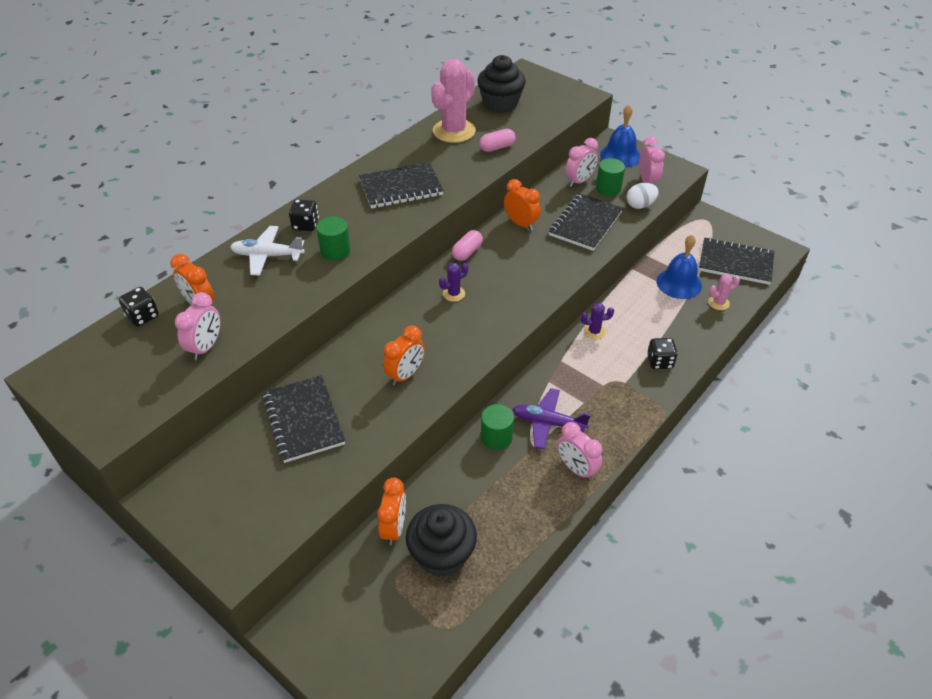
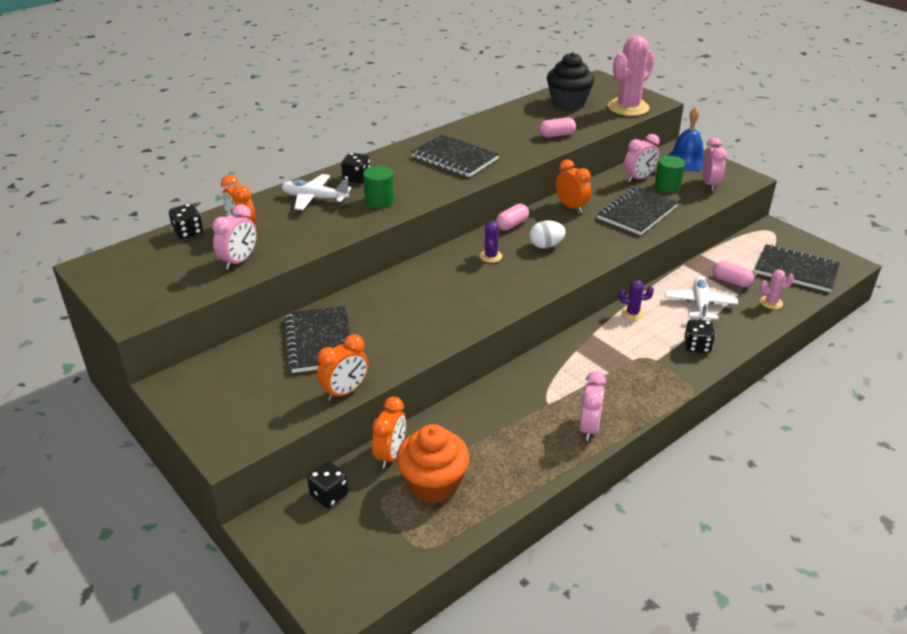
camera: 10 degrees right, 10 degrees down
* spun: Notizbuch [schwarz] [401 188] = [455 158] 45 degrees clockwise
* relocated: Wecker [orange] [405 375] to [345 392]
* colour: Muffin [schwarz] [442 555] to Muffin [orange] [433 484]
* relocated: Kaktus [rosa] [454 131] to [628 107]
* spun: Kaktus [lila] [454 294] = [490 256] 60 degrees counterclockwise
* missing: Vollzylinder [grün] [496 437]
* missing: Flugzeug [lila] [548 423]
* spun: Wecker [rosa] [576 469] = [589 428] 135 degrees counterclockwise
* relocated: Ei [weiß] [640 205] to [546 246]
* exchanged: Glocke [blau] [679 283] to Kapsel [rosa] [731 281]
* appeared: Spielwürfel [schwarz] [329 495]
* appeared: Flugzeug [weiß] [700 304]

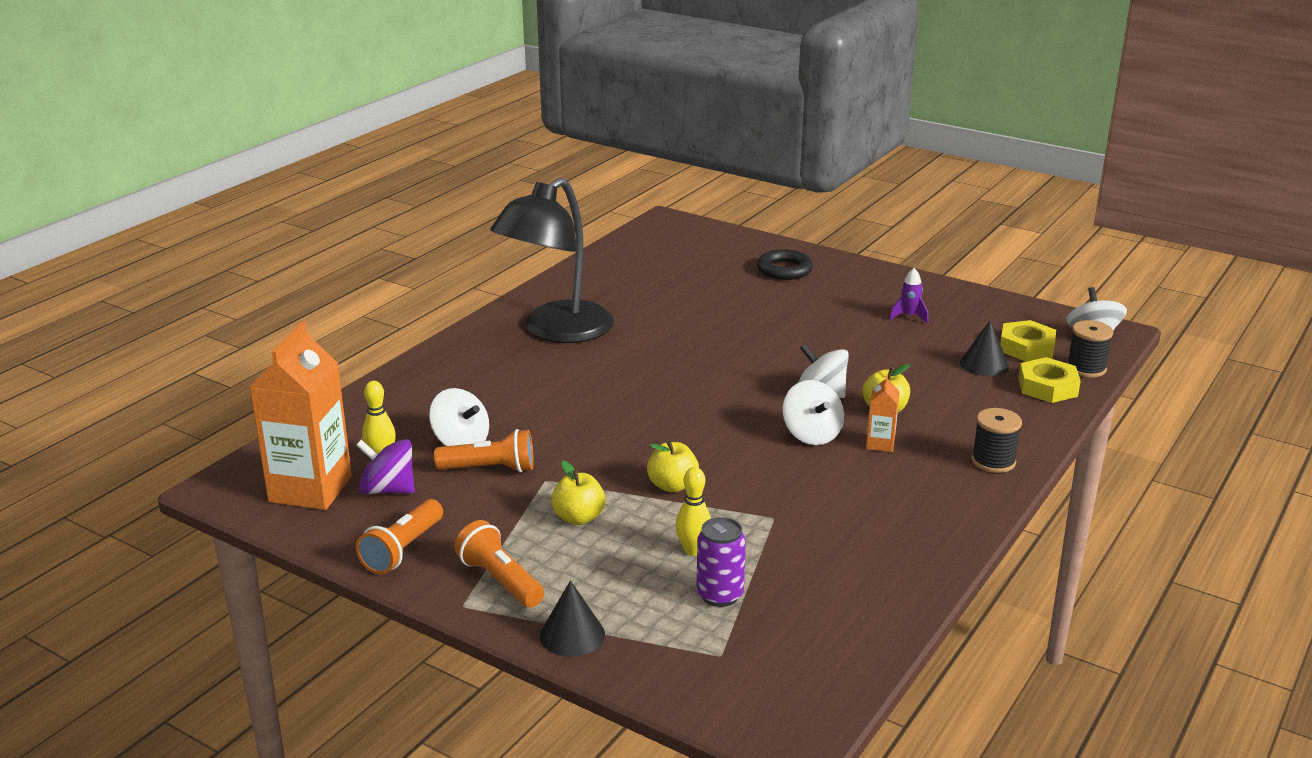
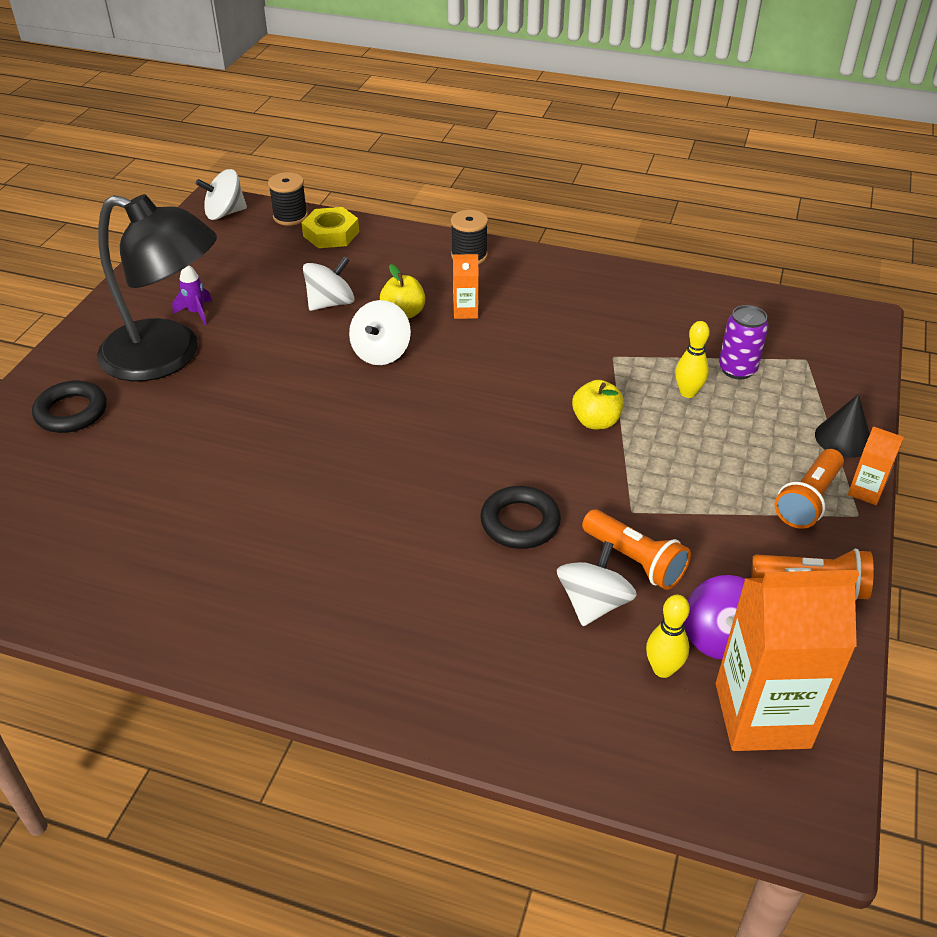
camera: 105 degrees left, 15 degrees up
* spun: Taschenlampe [orange] [490 469] = [635 560] 150 degrees clockwise
* relocated: Lampe [schwarz] [556 331] to [168 356]
* missing: Apfel [gelb] [579 518]
* relocated: Kreisel [weiß] [811 434] to [330 303]
* missing: Kegel [schwarz] [984 364]
* missing: Sechskantmutter [gelb] [1026 347]
* appeared: Ring [schwarz] [520 522]
* appeared: Getränkekarton [orange] [865 491]

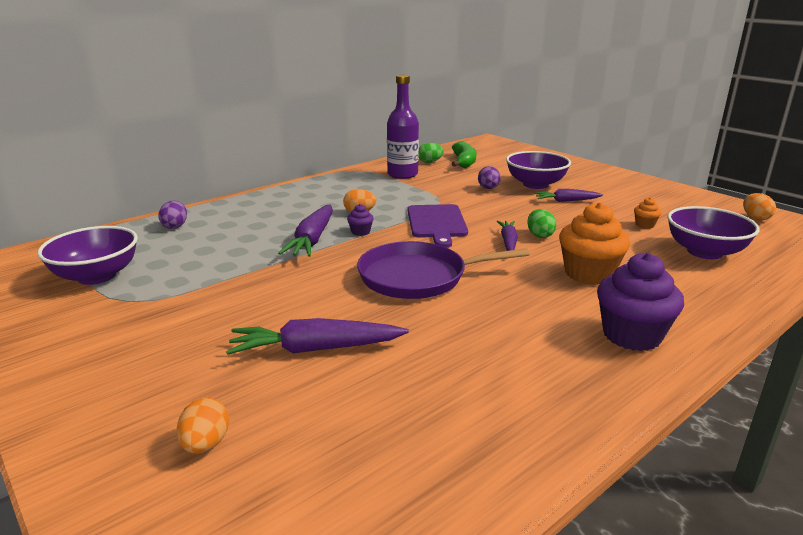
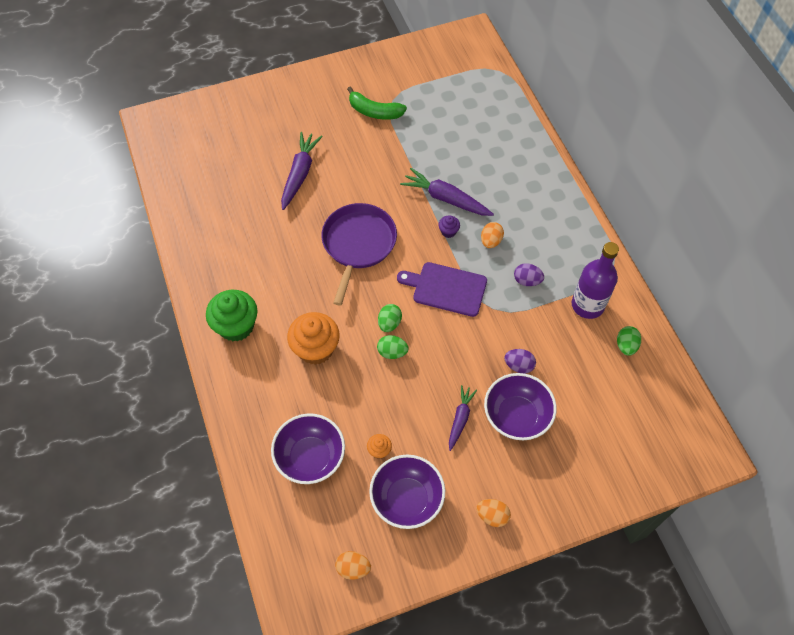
camera: 110 degrees right, 35 degrees up
* relocated: Schüssel [lila] [97 276] to [407 499]
* relocated: Ei [lila] [175 226] to [527 281]
* relocated: Ei [orange] [206 444] to [492 516]
* relocated: Banane [grün] [464 162] to [374 111]
* exchanged: Karotte [lila] [508 242] to Ei [grün] [389 323]
* colour: Muffin [lila] [631 335] to Muffin [grün] [236 326]

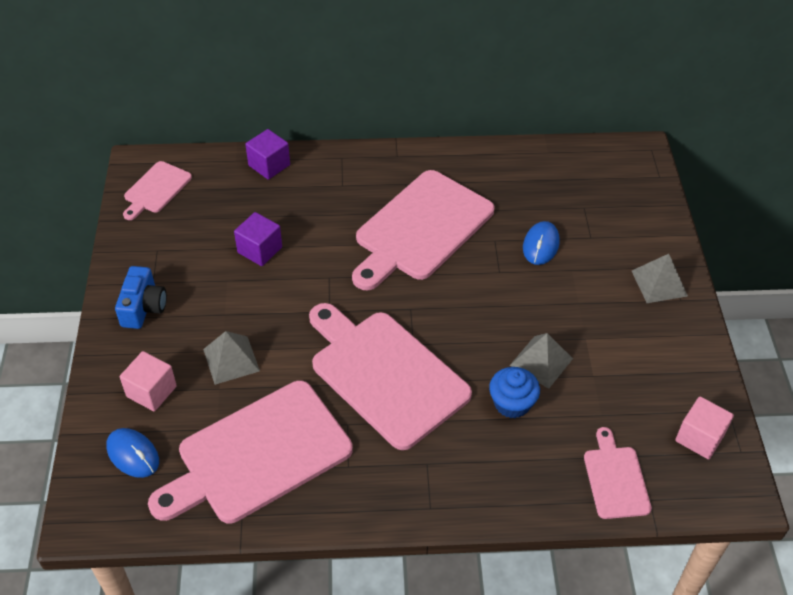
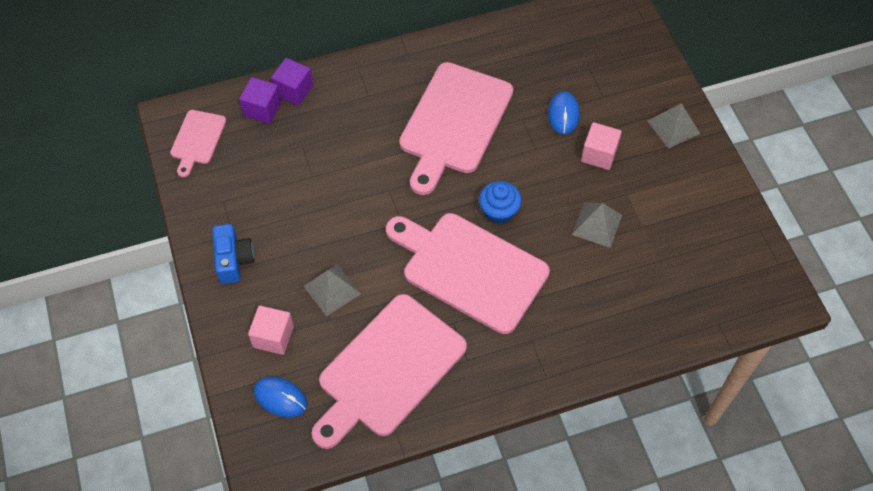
camera: 15 degrees left, 10 degrees up
* relocated: Kubus [lila] [260 250] to [262 109]
* relocated: Muffin [blau] [512 403] to [499 211]
* missing: Schneidebrett [rosa] [615 478]
* relocated: Kubus [rosa] [699 437] to [599 154]

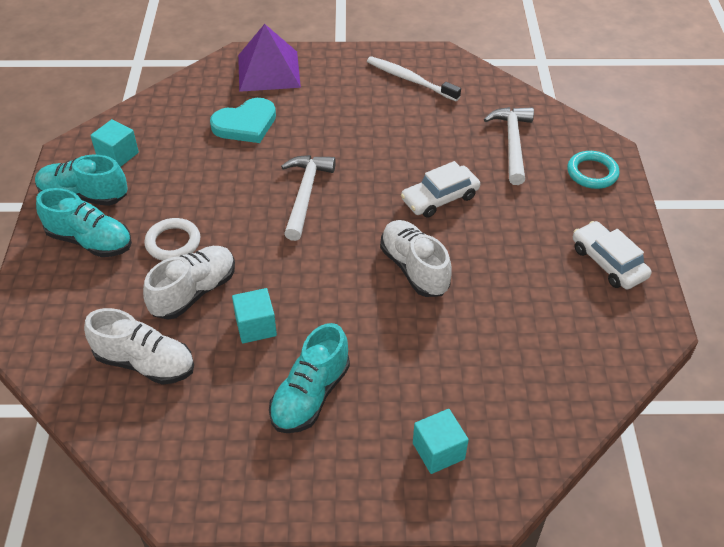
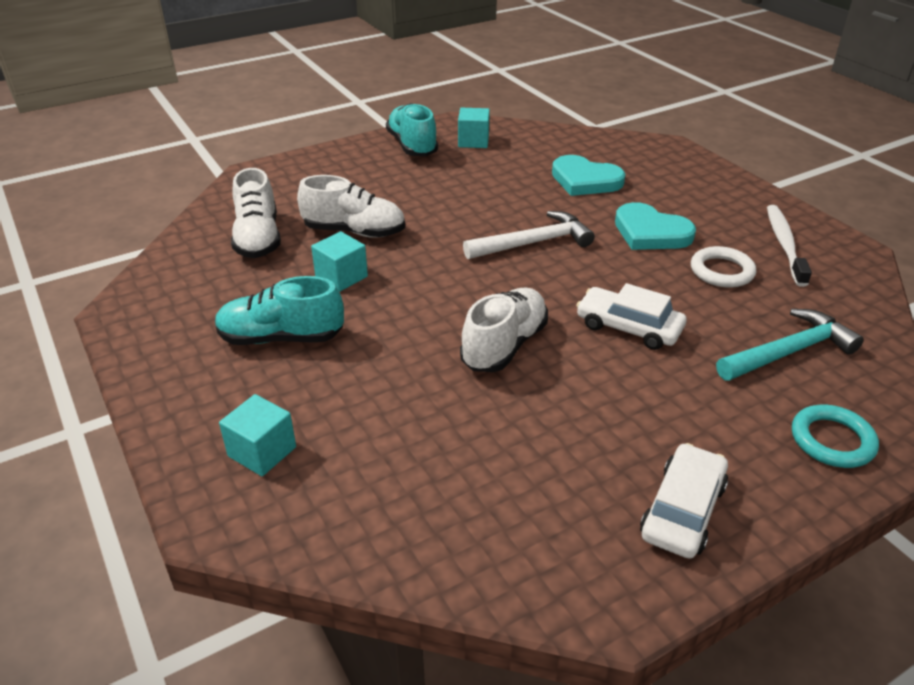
camera: 60 degrees right, 10 degrees down
* missing: Schuh [türkis] [90 241]
* relocated: Ring [weiß] [173 242] to [721 271]
* missing: Pyramide [lila] [268 71]
* colour: Hammer [weiß] [512 143] to Hammer [türkis] [789 351]
* appeared: Herz [türkis] [650 232]

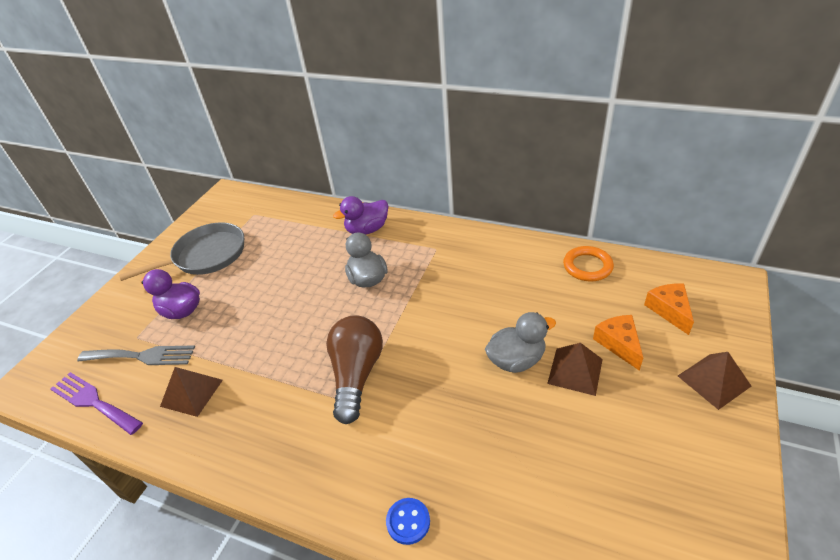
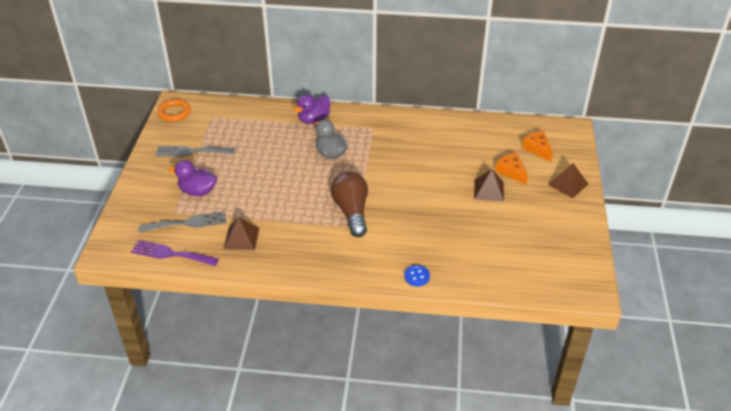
camera: 20 degrees left, 0 degrees up
* exchanged: Pfanne [grau] [206 255] to Gabel [grau] [191 152]
* missing: Ente [grau] [516 360]
* relocated: Ring [orange] [587 266] to [174 112]

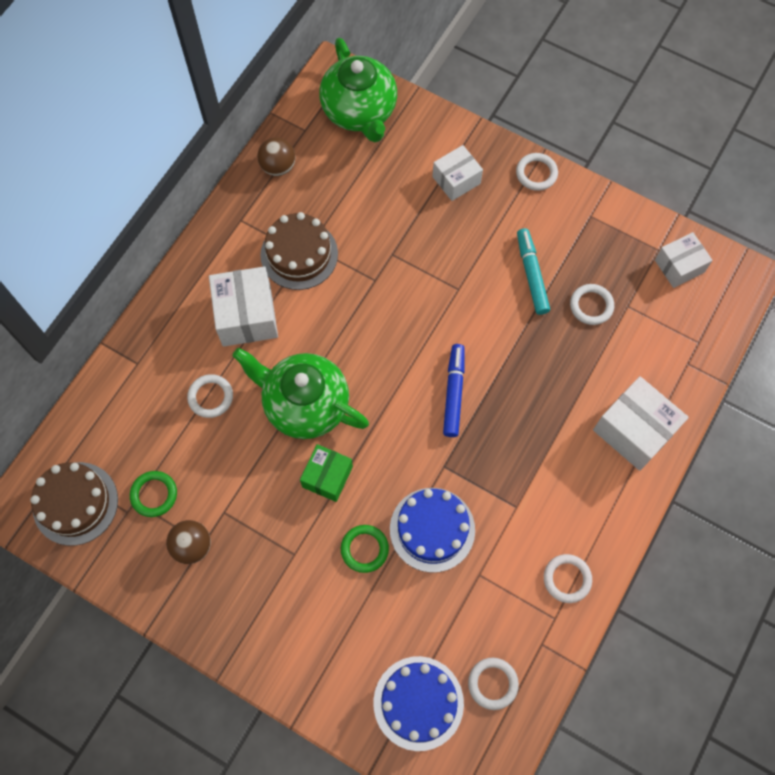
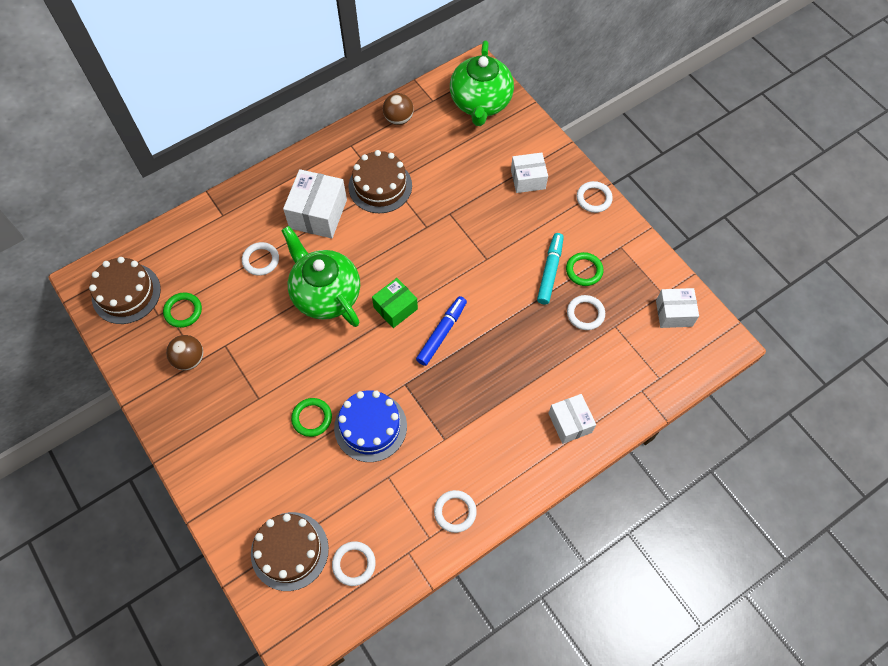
camera: 25 degrees right, 5 degrees down
* relocated: Schachtel [grün] [327 477] to [395 308]
* colour: Kuchen [blau] [418 703] to Kuchen [braun] [289 551]
* size: Schachtel [weiß] [634 430] = [570 423] x0.64
* appeared: Ring [grün] [584 270]

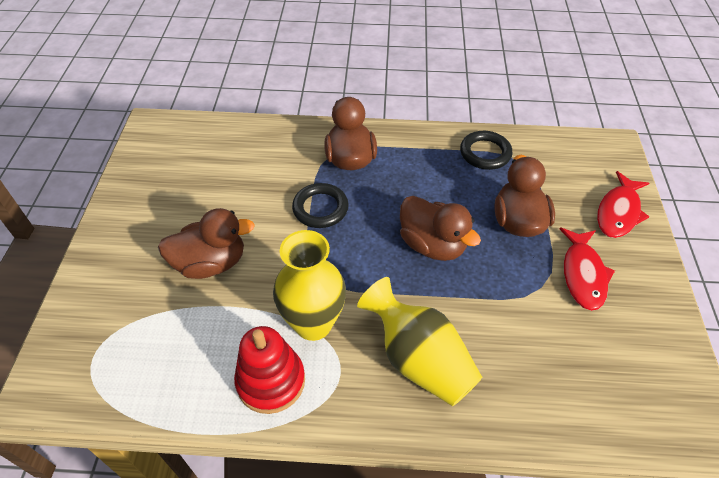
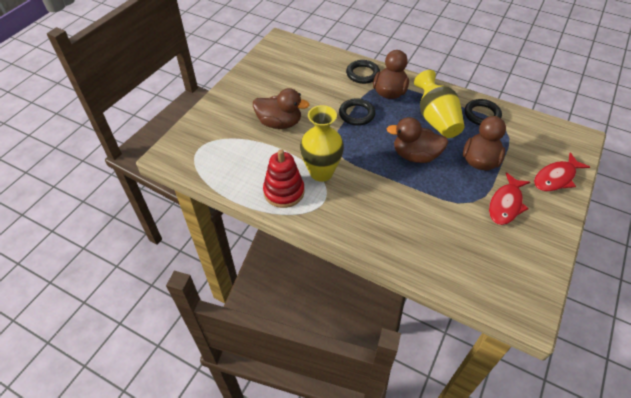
camera: 25 degrees right, 0 degrees up
* relocated: Vase [gelb] [419 359] to [436 119]
* spun: Ente [braun] [432 245] = [415 155] 120 degrees clockwise
* appeared: Ring [schwarz] [362 74]

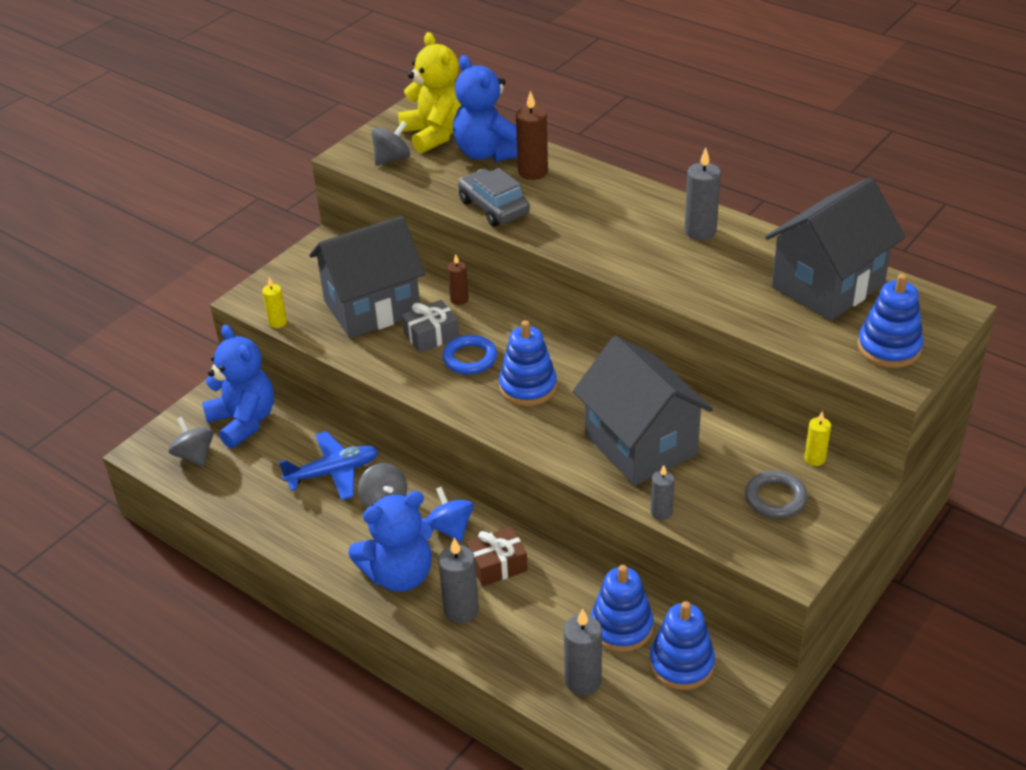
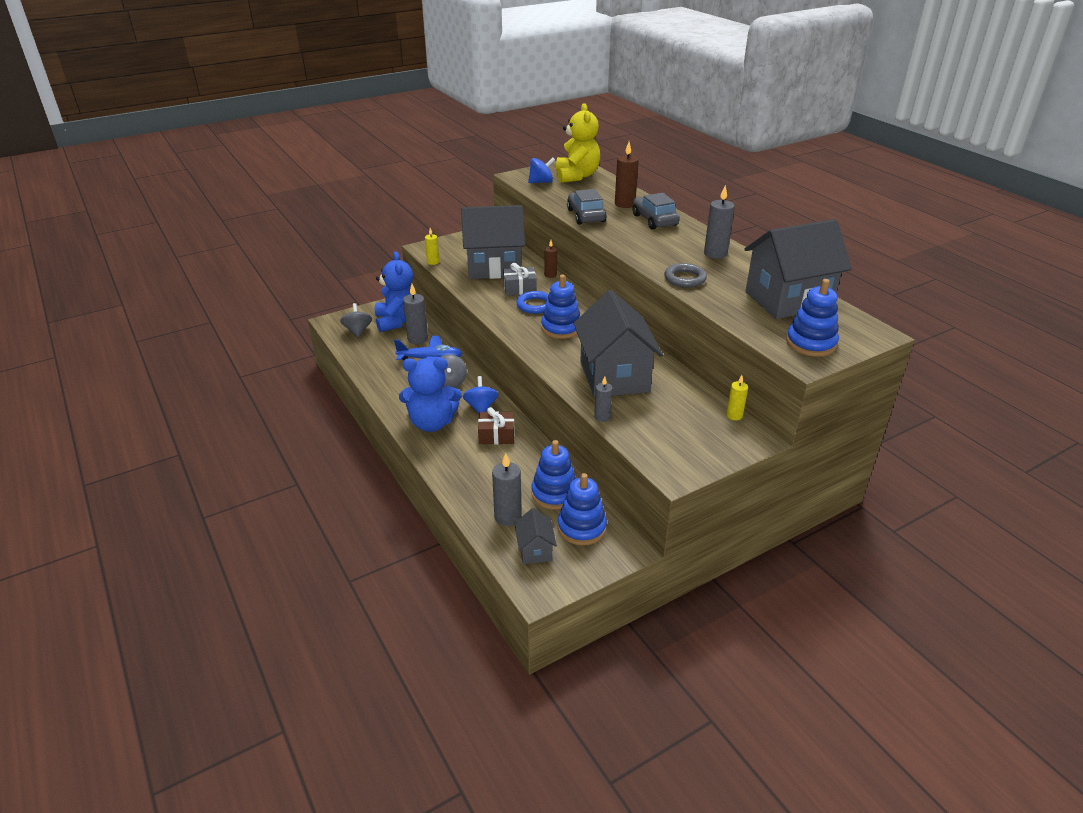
camera: 20 degrees right, 5 degrees down
* colour: Kreisel [grau] [392 159] to Kreisel [blau] [541 182]
* relocated: Kerze [grau] [461 609] to [417 339]
* missing: Teddybär [blau] [488 153]
* relocated: Ring [grau] [775 498] to [685 279]
* appeared: Haus [grau] [535 550]
* appeared: Auto [grau] [654 220]

